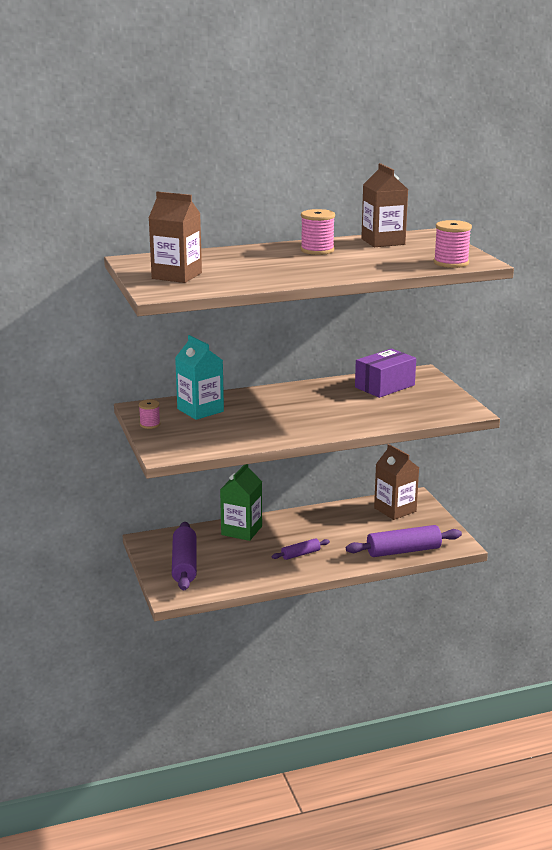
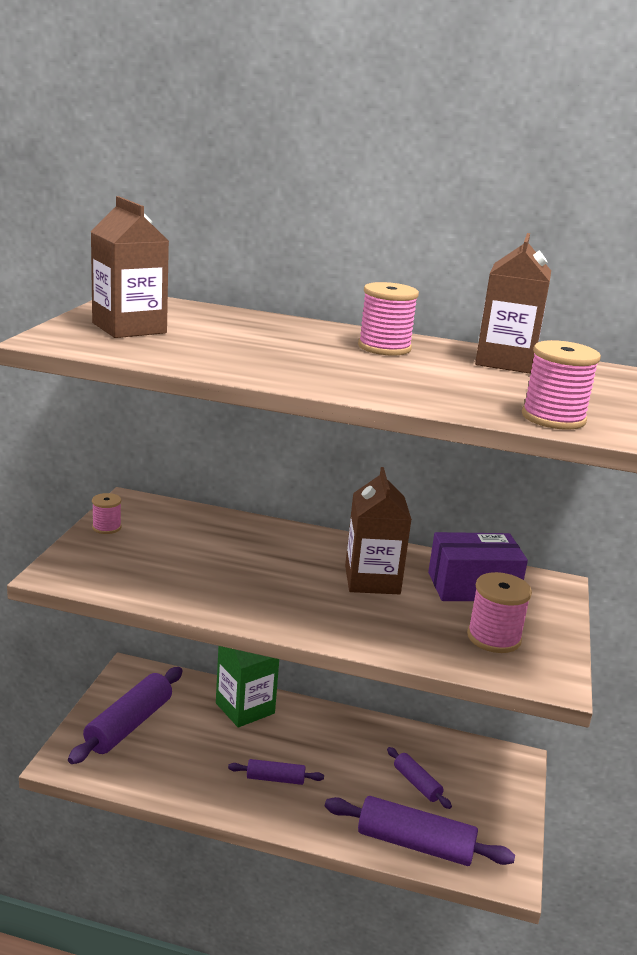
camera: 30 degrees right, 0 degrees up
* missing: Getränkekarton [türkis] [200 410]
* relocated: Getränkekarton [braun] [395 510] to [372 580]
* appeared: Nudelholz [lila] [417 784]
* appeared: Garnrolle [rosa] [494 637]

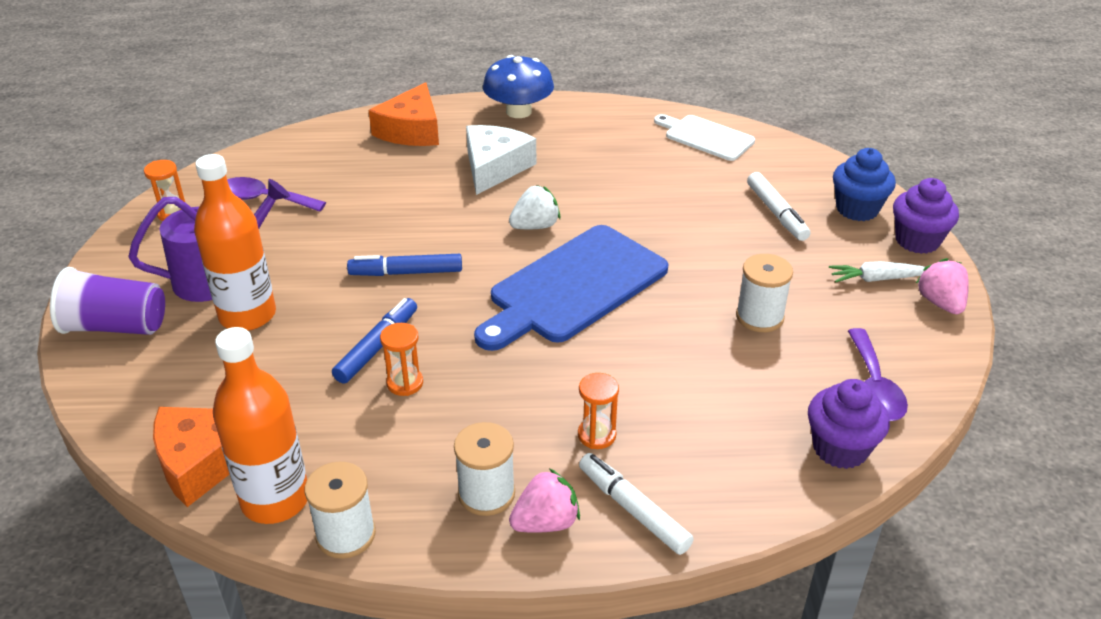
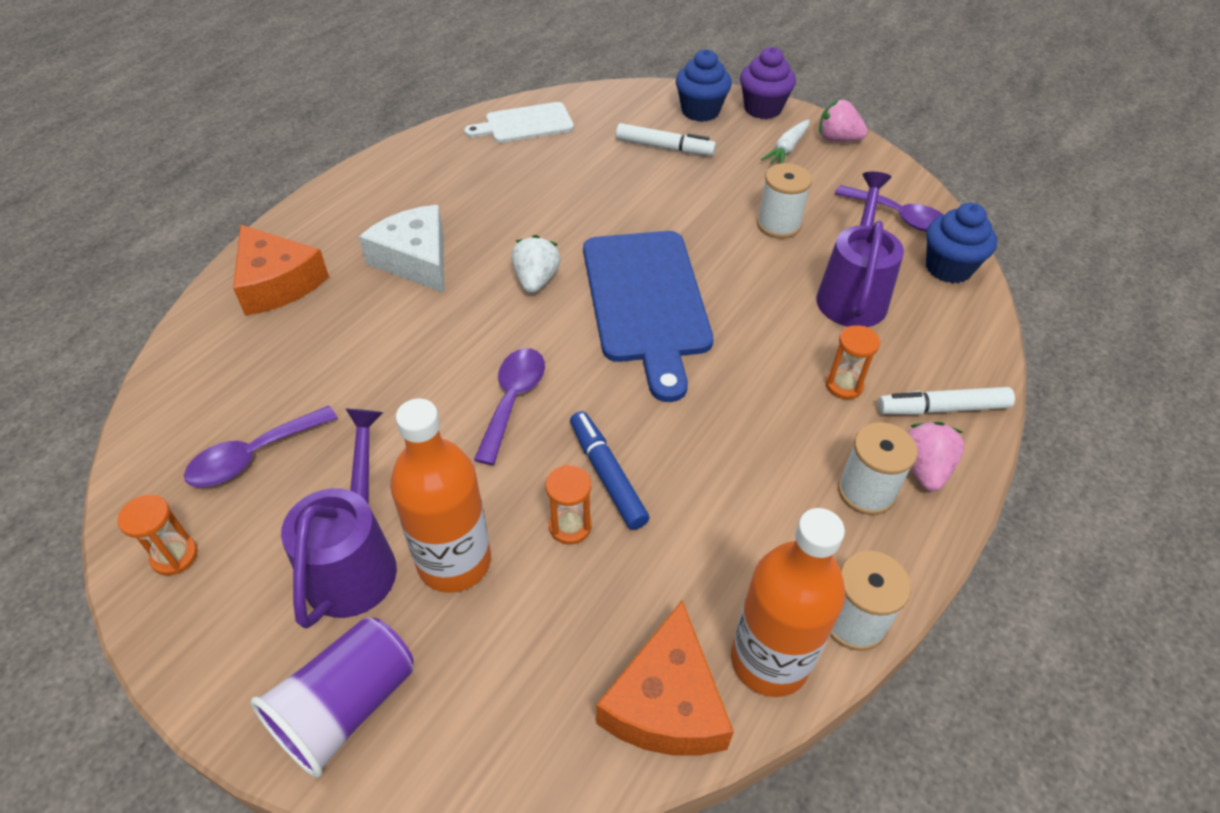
camera: 55 degrees left, 10 degrees up
* exchanged: Filzstift [blau] [406 272] to Löffel [lila] [513 400]
* relocated: Sanduhr [orange] [405 383] to [570 526]
* missing: Pilz [blau] [518 111]
* colour: Muffin [lila] [840 448] to Muffin [blau] [948 268]
* appeared: Gießkanne [lila] [852 293]

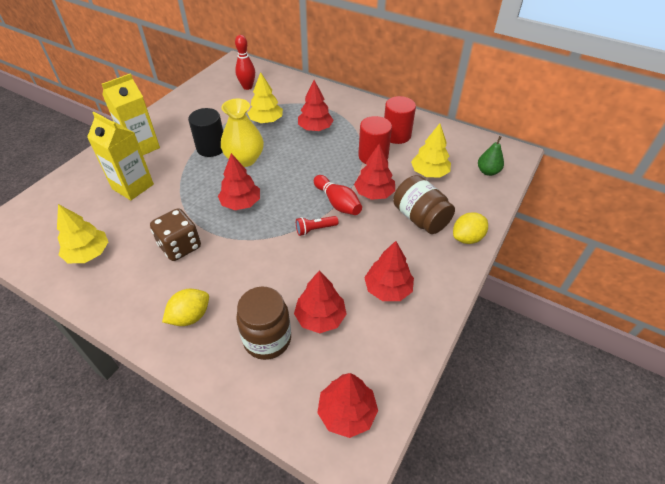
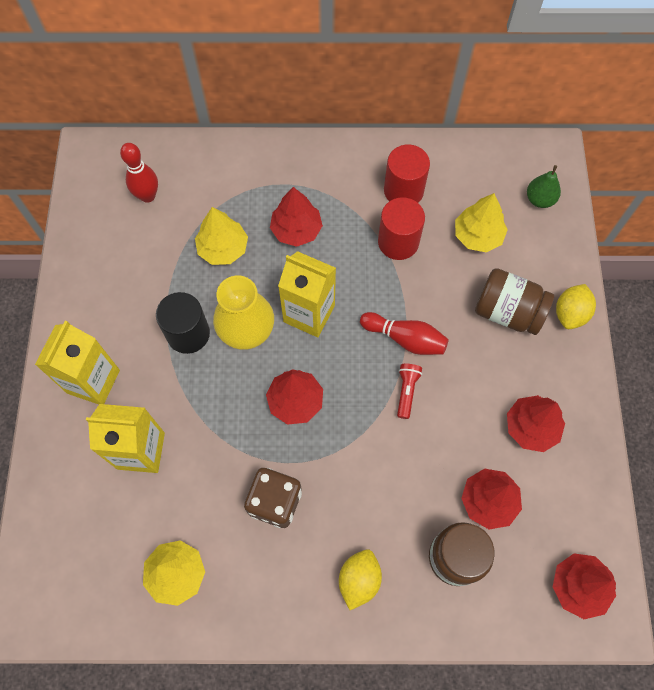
camera: 30 degrees left, 20 degrees up
* spun: Taschenlampe [rot] [315 229] = [406 391] 150 degrees clockwise
* missing: Baum [rot] [374 193]
* appeared: Getränkekarton [gelb] [309 314]

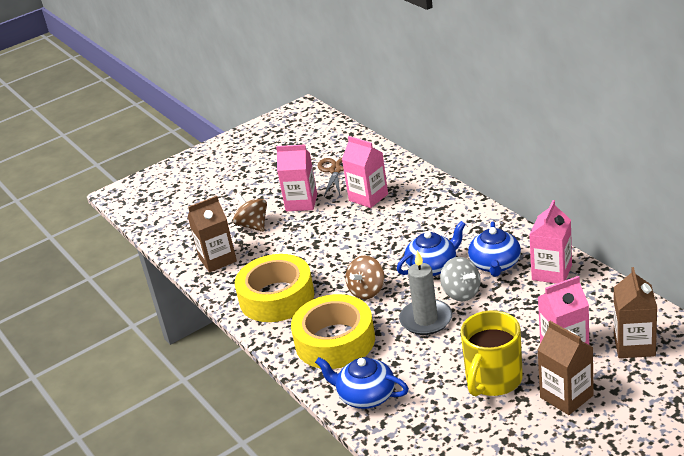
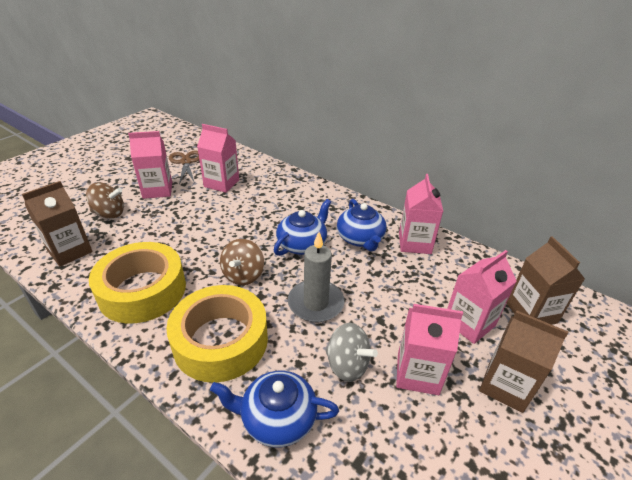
camera: 25 degrees left, 5 degrees up
* spun: Kreisel [braun] [253 225] = [109 213] 150 degrees clockwise
* relocated: Kreisel [grau] [461 293] to [347 365]
* exchanged: Tasse [gelb] [493 380] to Getränkekarton [rosa] [417 373]

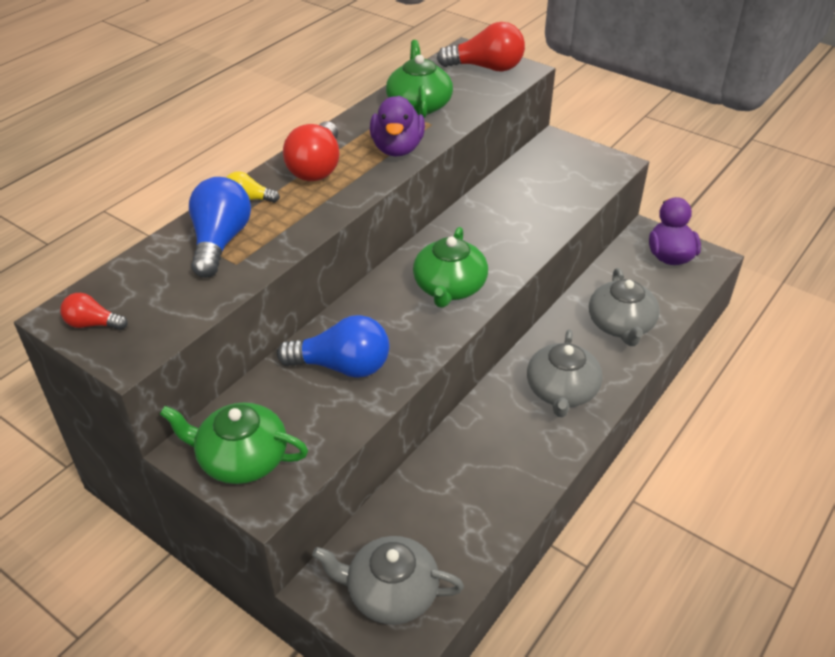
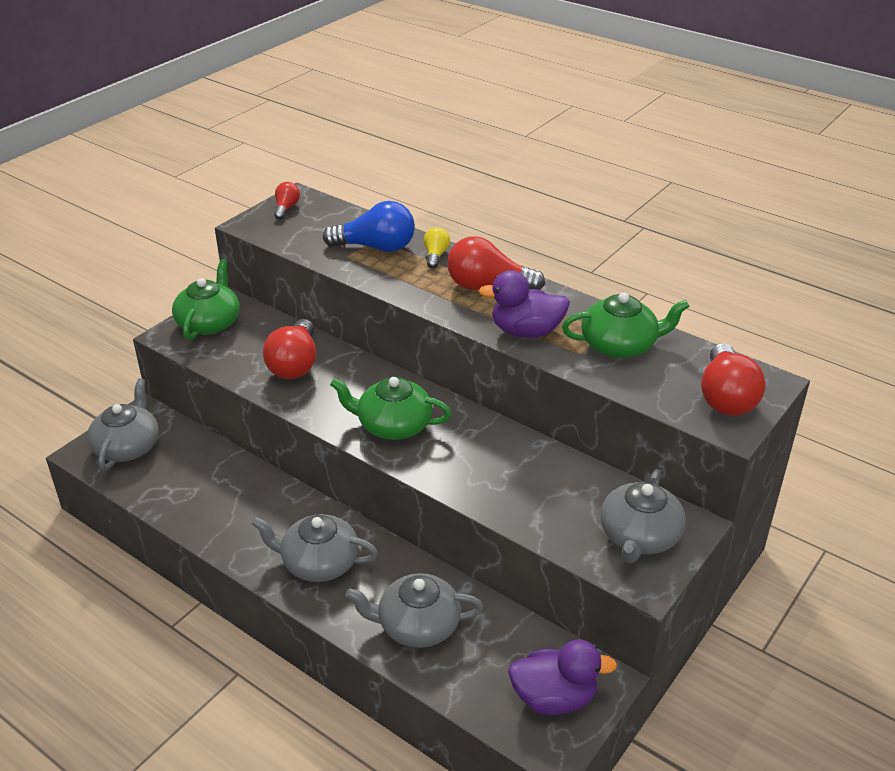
camera: 90 degrees right, 5 degrees down
* colour: Glühbirne [blau] [342 366] to Glühbirne [rot] [295 364]
* appeared: Teekanne [grau] [639 536]

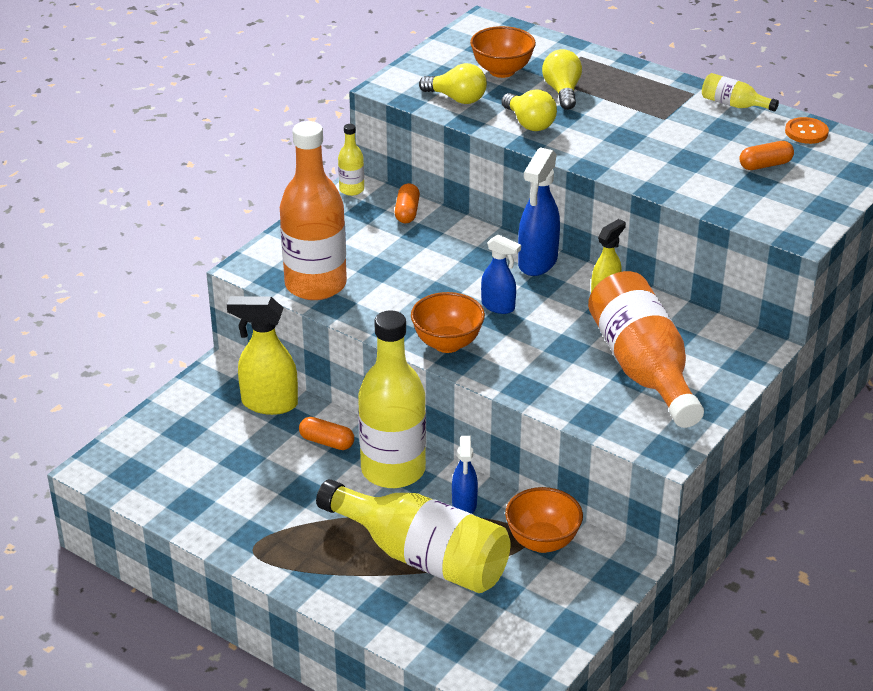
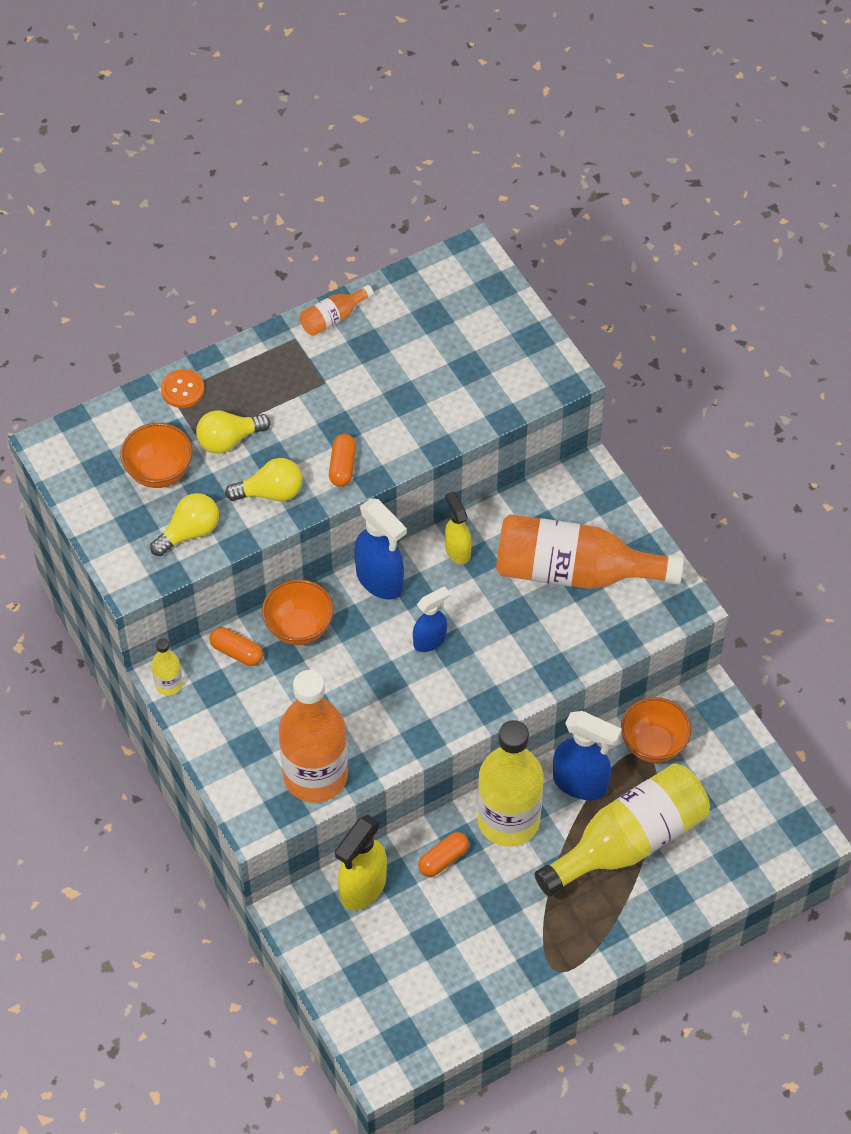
camera: 65 degrees left, 20 degrees up
* relocated: Schüssel [orange] [447 343] to [299 628]
* size: Sprühflasche [blau] [464 505] = [581 783] x1.60
* spun: Glühbirne [gelb] [562 91] = [229 440] 45 degrees counterclockwise
* colour: Flasche [gelb] [734 105] to Flasche [orange] [333 318]
* relocated: Kapsel [orange] [765 165] to [342 466]
* relocated: Knopf [orange] [806 132] to [182 390]

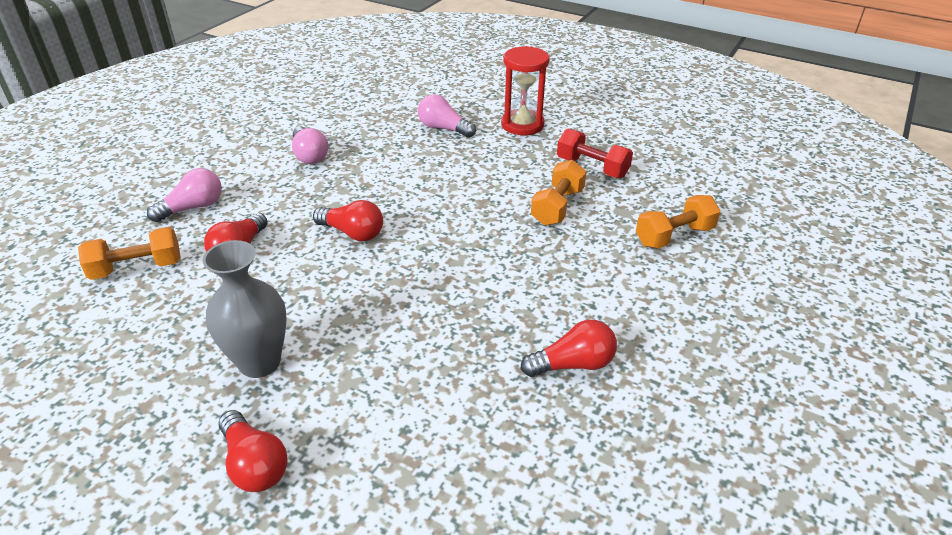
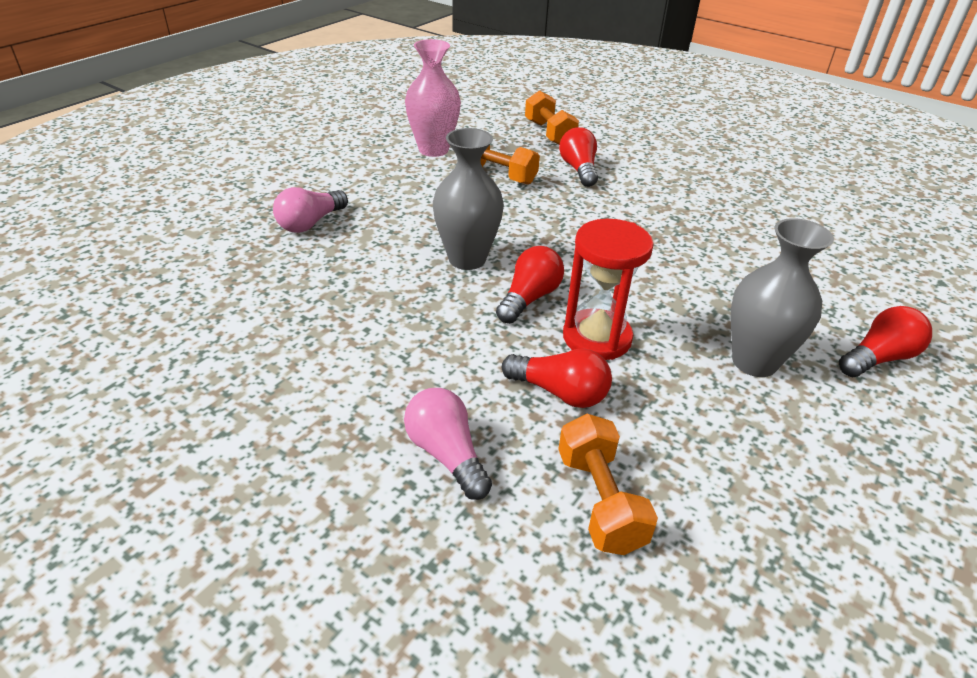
camera: 85 degrees left, 0 degrees up
* missing: Glühbirne [rosa] [309 155]
* relocated: Sanduhr [rot] [522 125] to [597 338]
* relocated: Glühbirne [rot] [573 364] to [579 169]
* exchanged: Hantel [rot] [592 167] to Vase [rosa] [433 150]
* appeared: Vase [grau] [467 259]

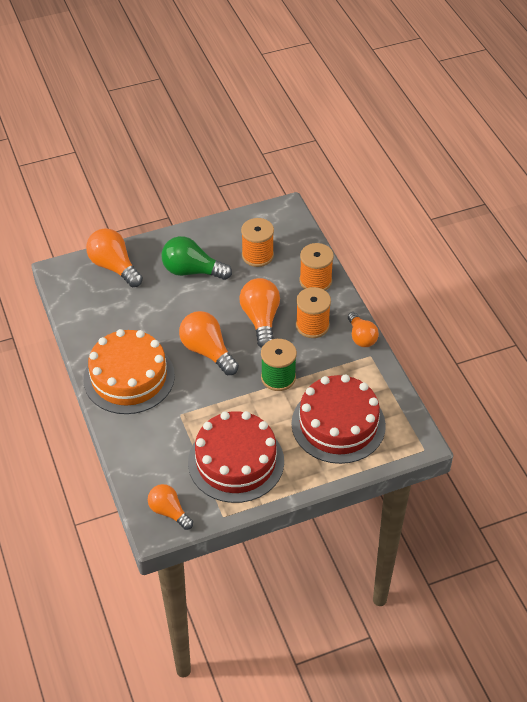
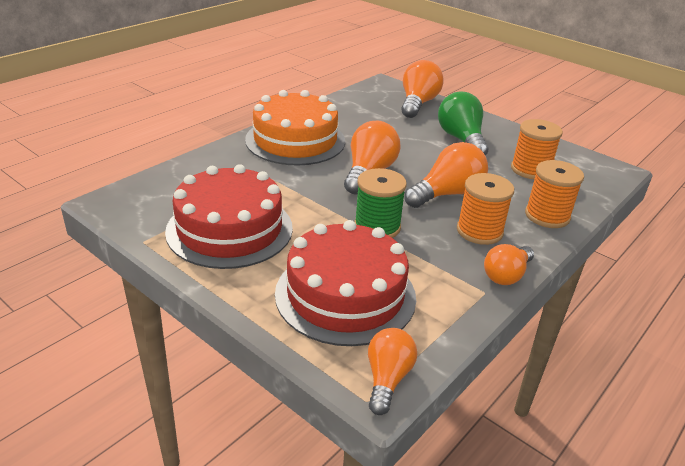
camera: 60 degrees right, 15 degrees down
* relocated: Glühbirne [orange] [169 511] to [387 379]

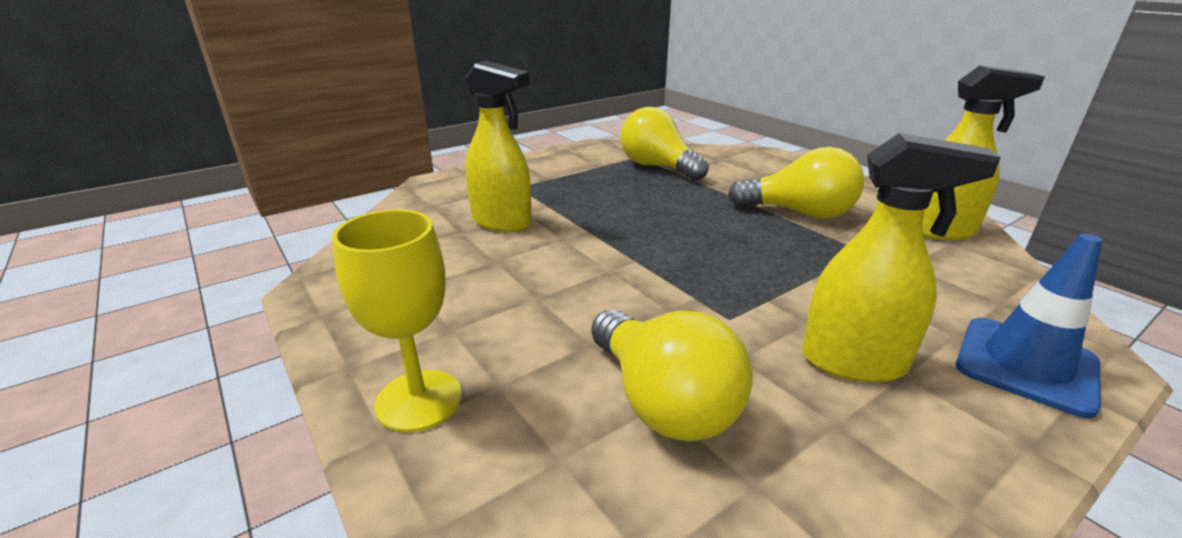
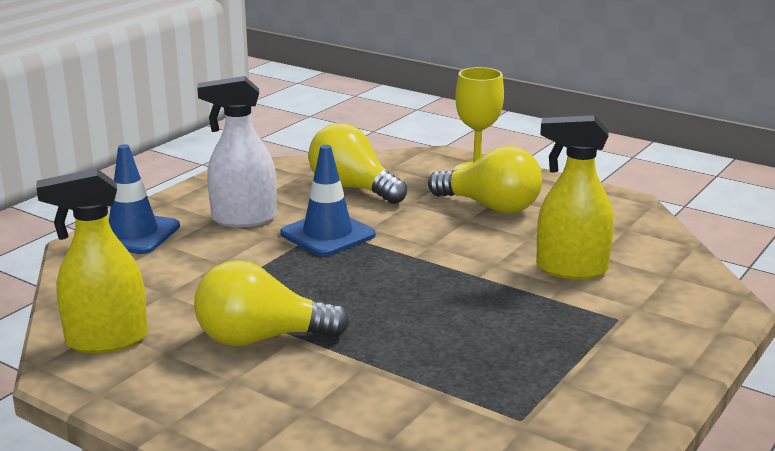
camera: 160 degrees right, 5 degrees down
* relocated: Glühbirne [gelb] [657 167] to [491 207]
* colour: Sprühflasche [gelb] [854 362] to Sprühflasche [weiß] [243 219]
* appeared: Leitkegel [blau] [327 234]

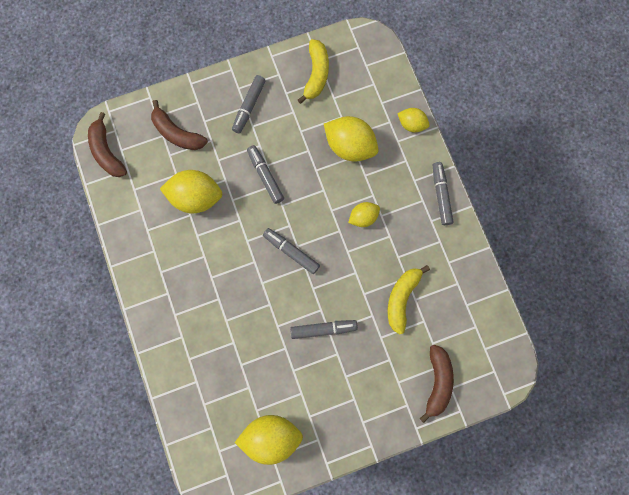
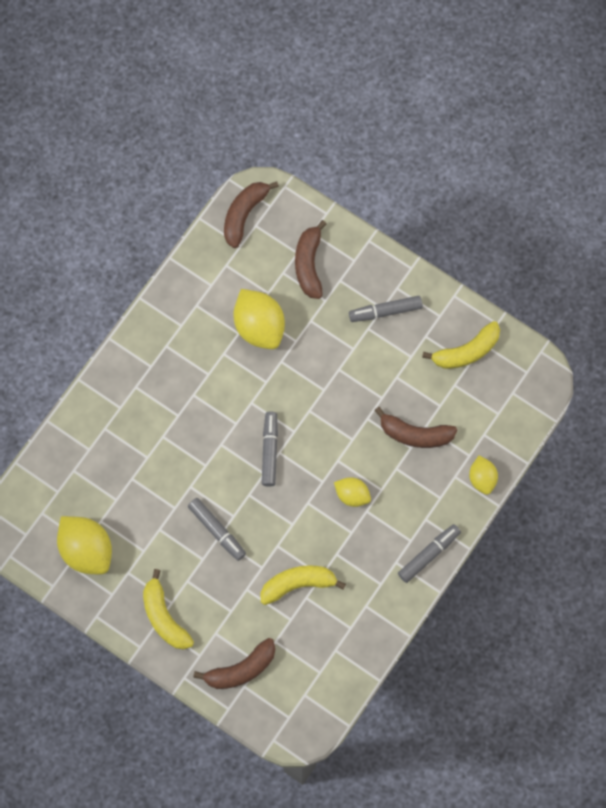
camera: 55 degrees right, 5 degrees down
* missing: Filzstift [grau] [265 176]
* exchanged: Zitrone [gelb] [350 146] to Banane [braun] [415 434]
* appeared: Banane [gelb] [164 617]

